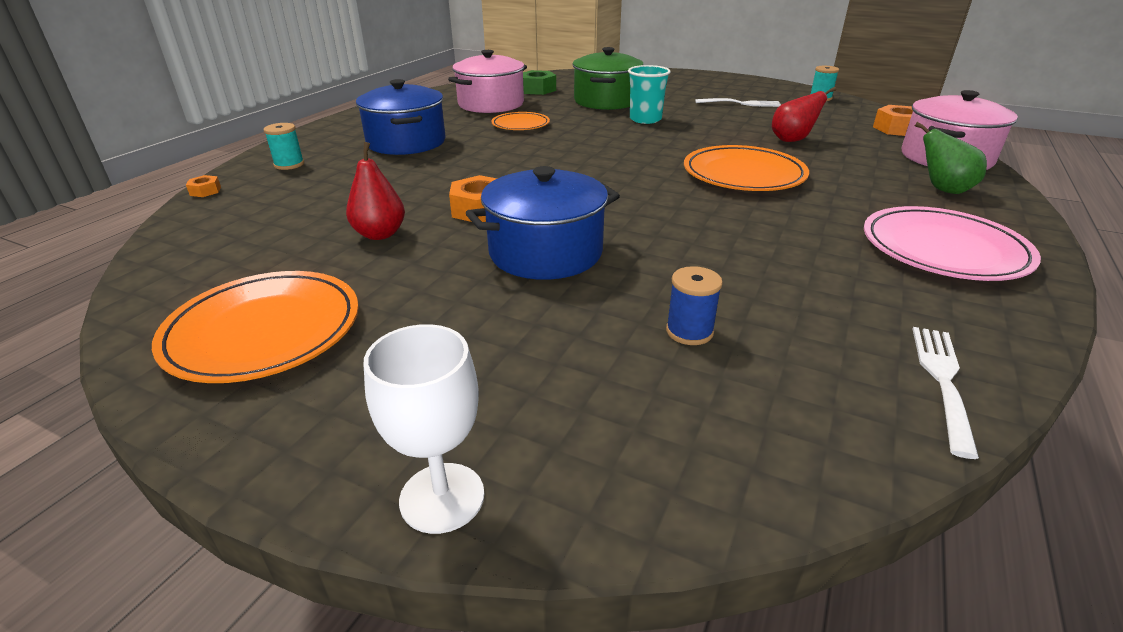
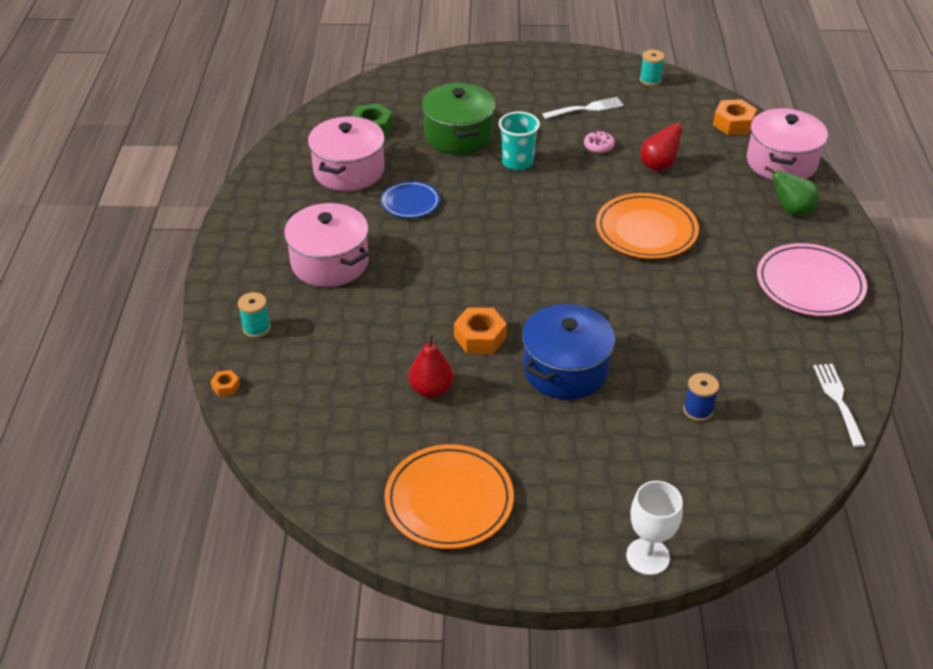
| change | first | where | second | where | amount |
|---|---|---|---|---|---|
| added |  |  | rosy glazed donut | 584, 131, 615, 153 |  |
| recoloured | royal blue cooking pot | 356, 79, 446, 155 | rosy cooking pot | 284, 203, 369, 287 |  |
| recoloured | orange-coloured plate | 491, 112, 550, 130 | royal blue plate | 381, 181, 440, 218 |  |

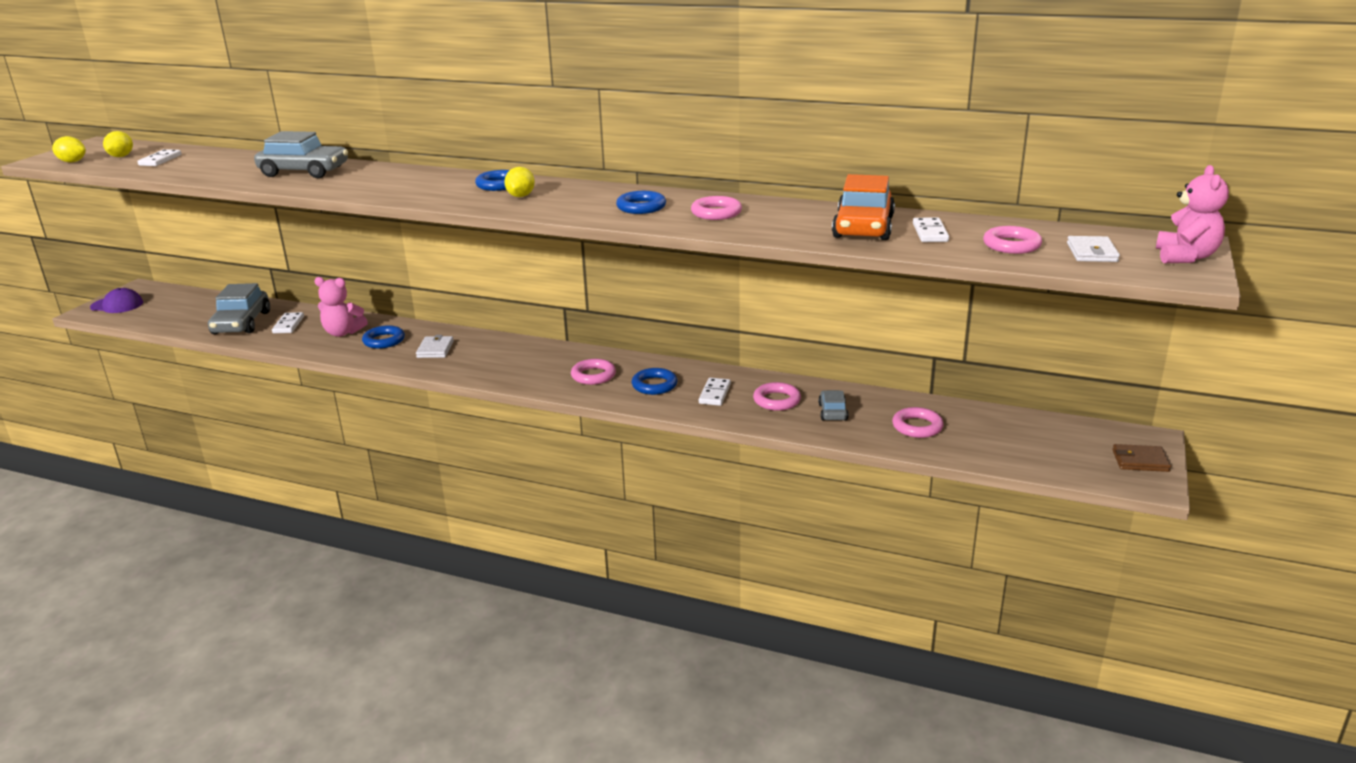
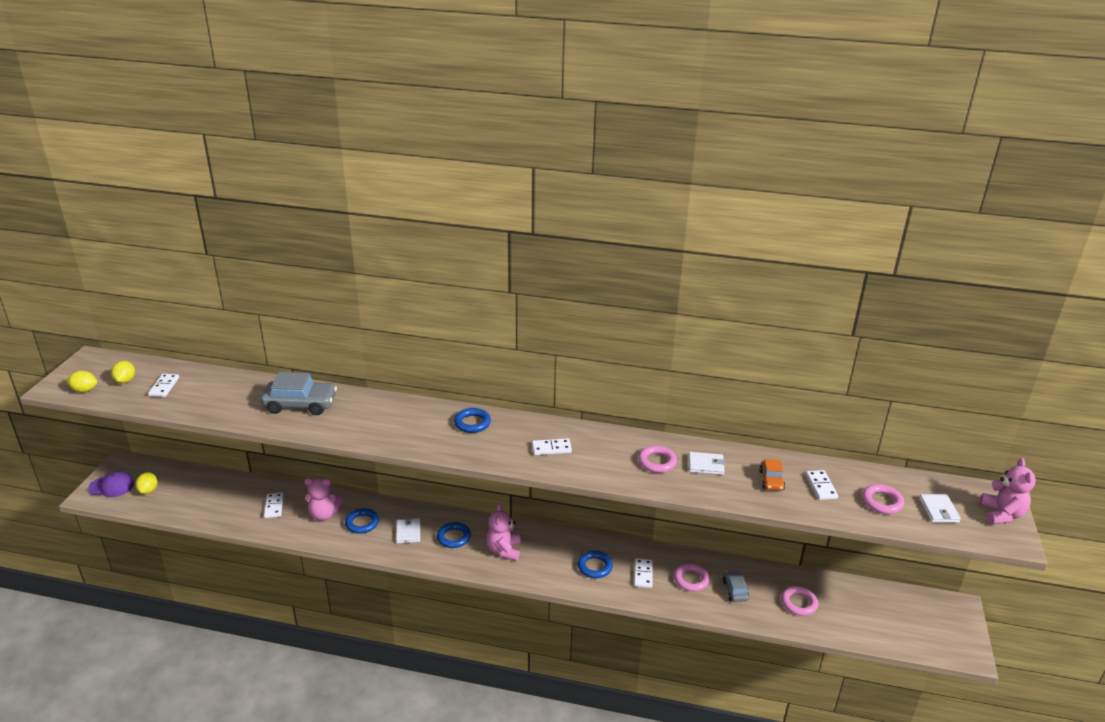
| change | first | where | second | where | amount |
|---|---|---|---|---|---|
| removed | ash-grey automobile | 208, 283, 270, 334 |  |  |  |
| removed | rosy hoop | 571, 359, 616, 385 |  |  |  |
| removed | brown card wallet | 1112, 444, 1171, 472 |  |  |  |
| added |  |  | rosy stuffed bear | 486, 503, 521, 561 |  |
| added |  |  | white domino tile | 532, 438, 572, 455 |  |
| added |  |  | white card wallet | 689, 452, 725, 475 |  |
| moved | golden citrus fruit | 504, 167, 535, 197 |  | 135, 472, 158, 494 |  |
| moved | royal blue hoop | 616, 191, 666, 214 |  | 437, 522, 471, 548 |  |
| resized | orange-coloured automobile | 832, 174, 895, 240 |  | 759, 459, 785, 491 | x0.53 |

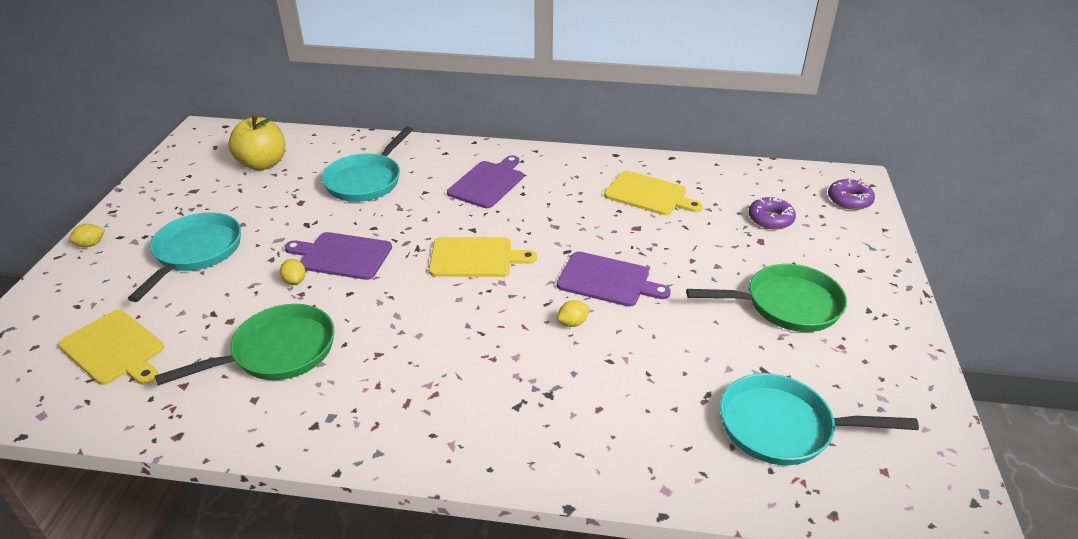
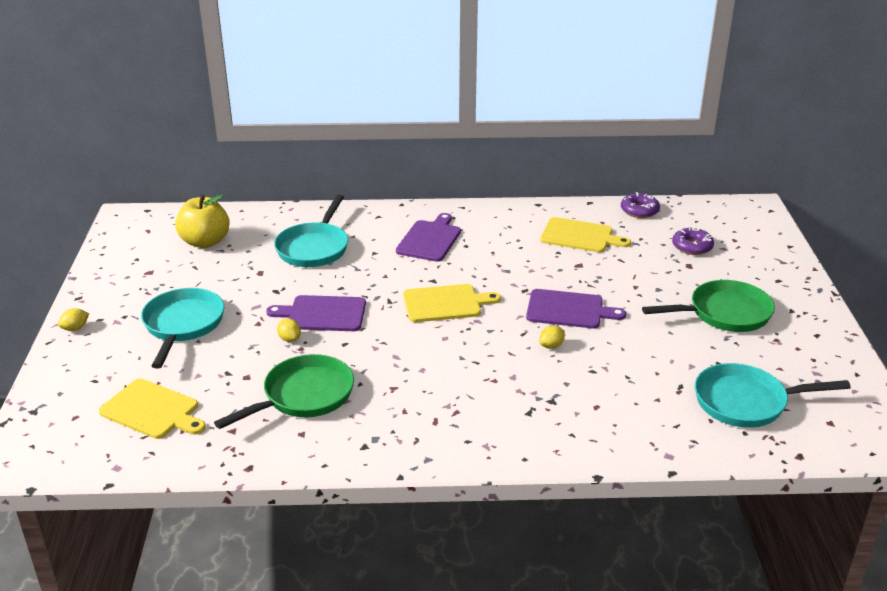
| change | first | where | second | where | amount |
|---|---|---|---|---|---|
| moved | royal purple glazed donut | 828, 178, 875, 210 |  | 621, 192, 660, 218 |  |

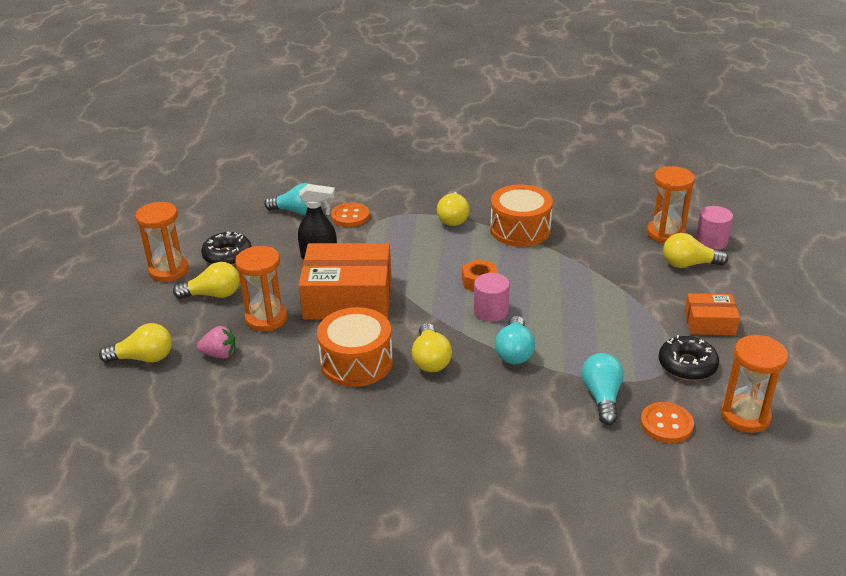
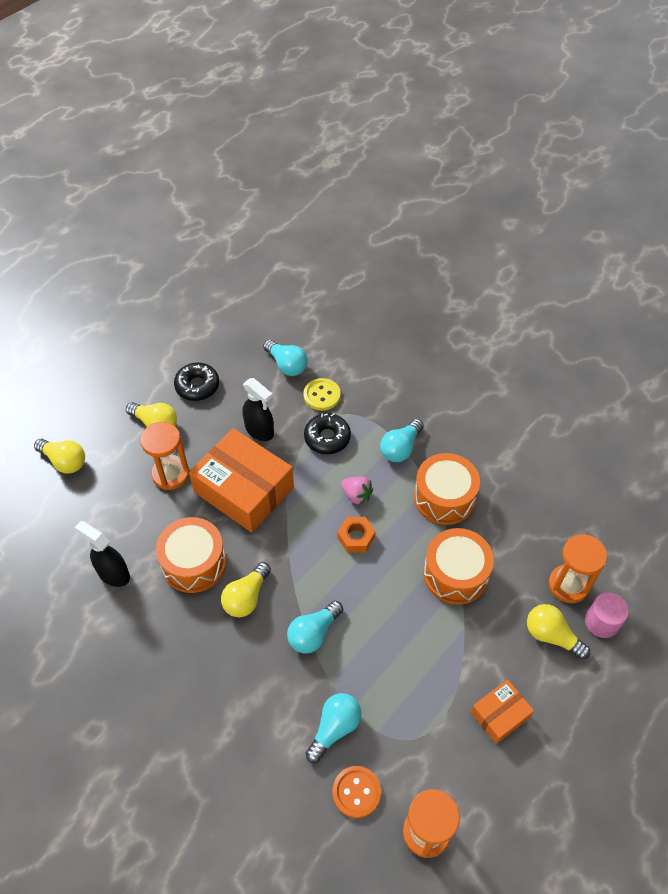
| change | first | where | second | where | amount |
|---|---|---|---|---|---|
| removed | orange-coloured hourglass | 135, 202, 189, 282 |  |  |  |
| removed | rosy cylinder shape | 474, 273, 510, 322 |  |  |  |
| added |  |  | ebony spray cleaner | 75, 521, 130, 587 |  |
| added |  |  | orange-coloured toy drum | 423, 528, 494, 605 |  |
| moved | rosy strawberry | 197, 326, 236, 359 |  | 341, 477, 373, 505 |  |
| moved | ebony glazed donut | 659, 335, 719, 381 |  | 304, 413, 351, 454 |  |
| recoloured | orange-coloured button | 331, 202, 370, 227 | golden button | 303, 378, 341, 411 |  |
| recoloured | golden lightbulb | 437, 191, 469, 226 | turquoise lightbulb | 380, 419, 424, 462 |  |
| turned | orange-coloured package | 684, 293, 740, 335 |  | 471, 679, 534, 744 | 75 degrees counterclockwise |

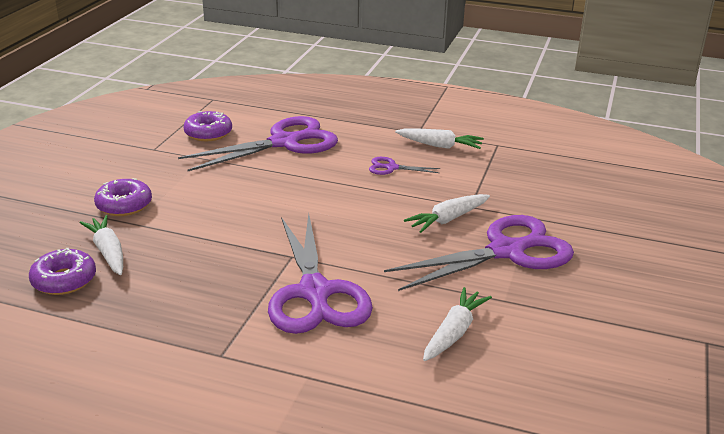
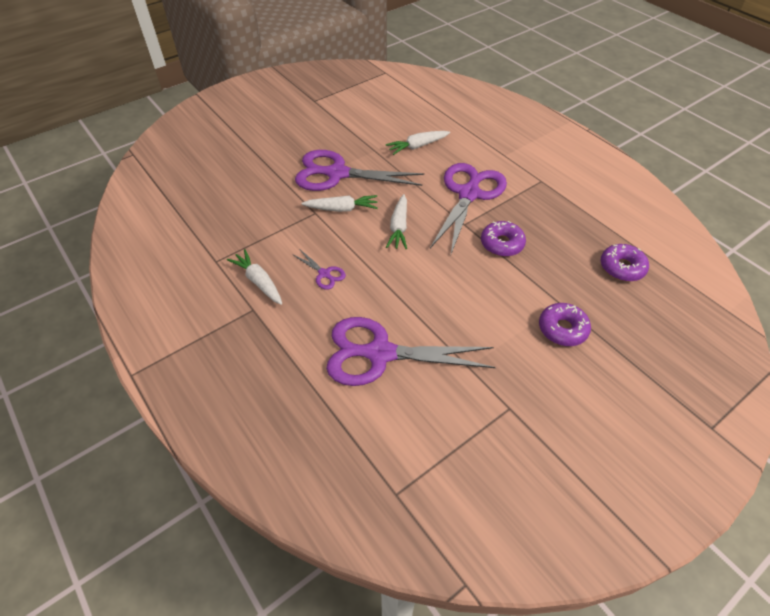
| change | first | where | second | where | amount |
|---|---|---|---|---|---|
| moved | white root vegetable | 80, 215, 123, 275 |  | 386, 194, 407, 249 |  |
| moved | royal purple glazed donut | 184, 111, 232, 141 |  | 481, 221, 526, 257 |  |

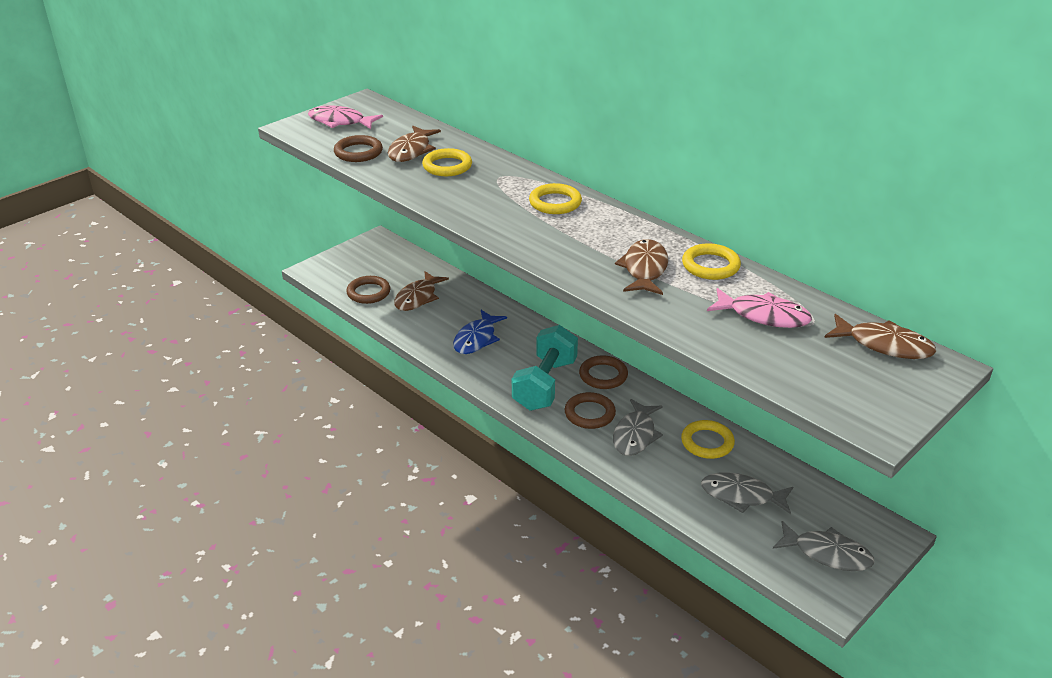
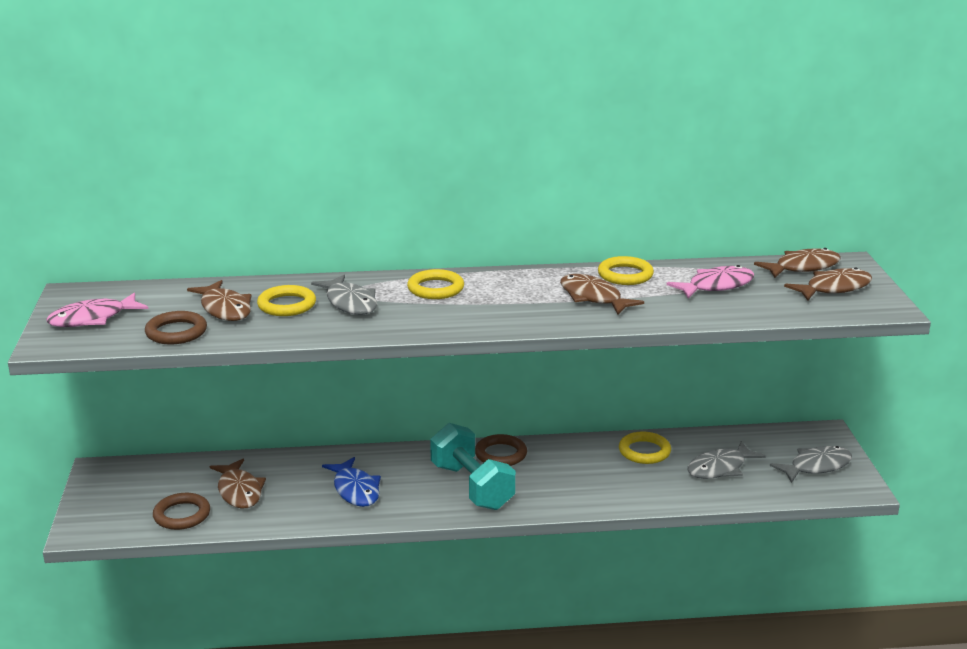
| change | first | where | second | where | amount |
|---|---|---|---|---|---|
| removed | brown hoop | 565, 392, 616, 429 |  |  |  |
| added |  |  | brown fish figure | 784, 267, 872, 300 |  |
| moved | ash-grey fish figure | 613, 399, 663, 456 |  | 311, 274, 377, 315 |  |

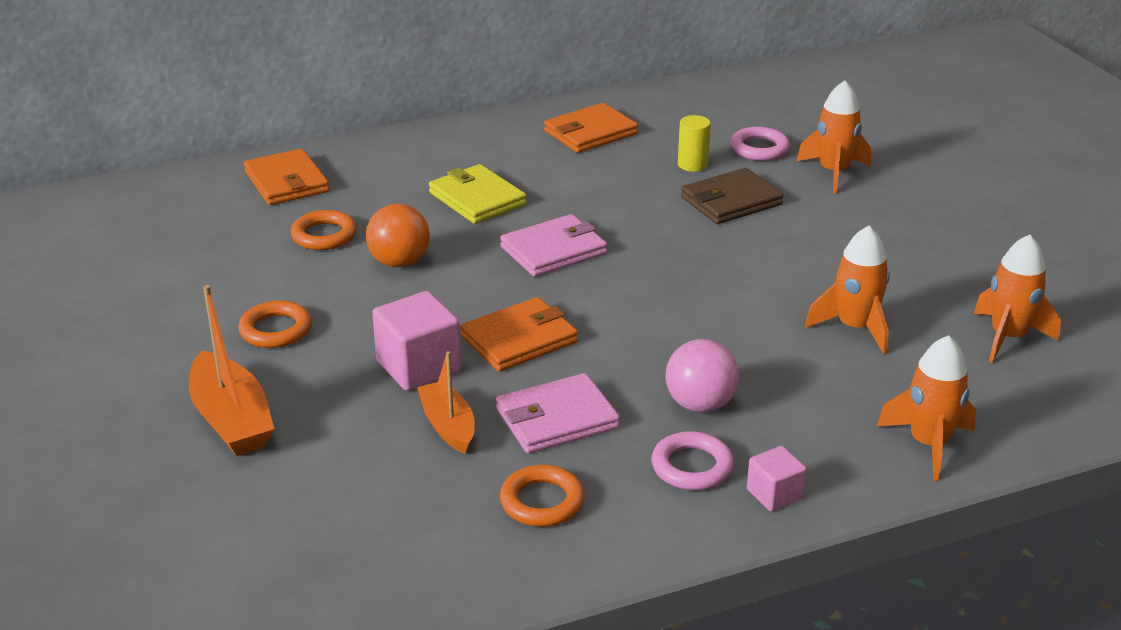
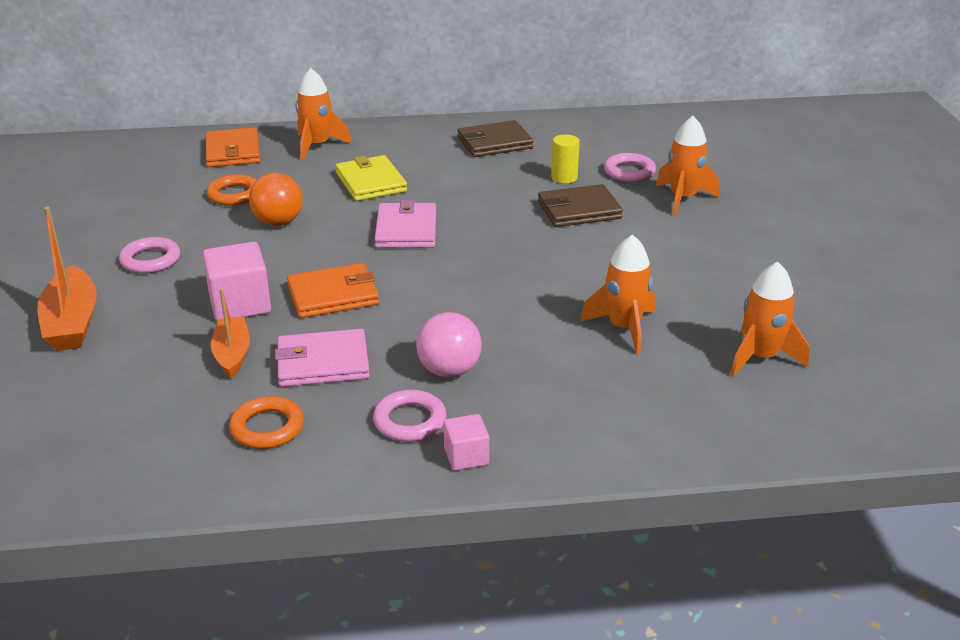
| change | first | where | second | where | amount |
|---|---|---|---|---|---|
| moved | orange-coloured toy rocket | 877, 335, 976, 481 |  | 296, 68, 352, 160 |  |
| recoloured | orange-coloured hoop | 238, 300, 312, 348 | rosy hoop | 119, 237, 180, 273 |  |
| recoloured | orange-coloured card wallet | 544, 103, 638, 153 | brown card wallet | 457, 120, 533, 157 |  |
| turned | rosy card wallet | 500, 214, 607, 277 |  | 375, 200, 436, 248 | 75 degrees counterclockwise |

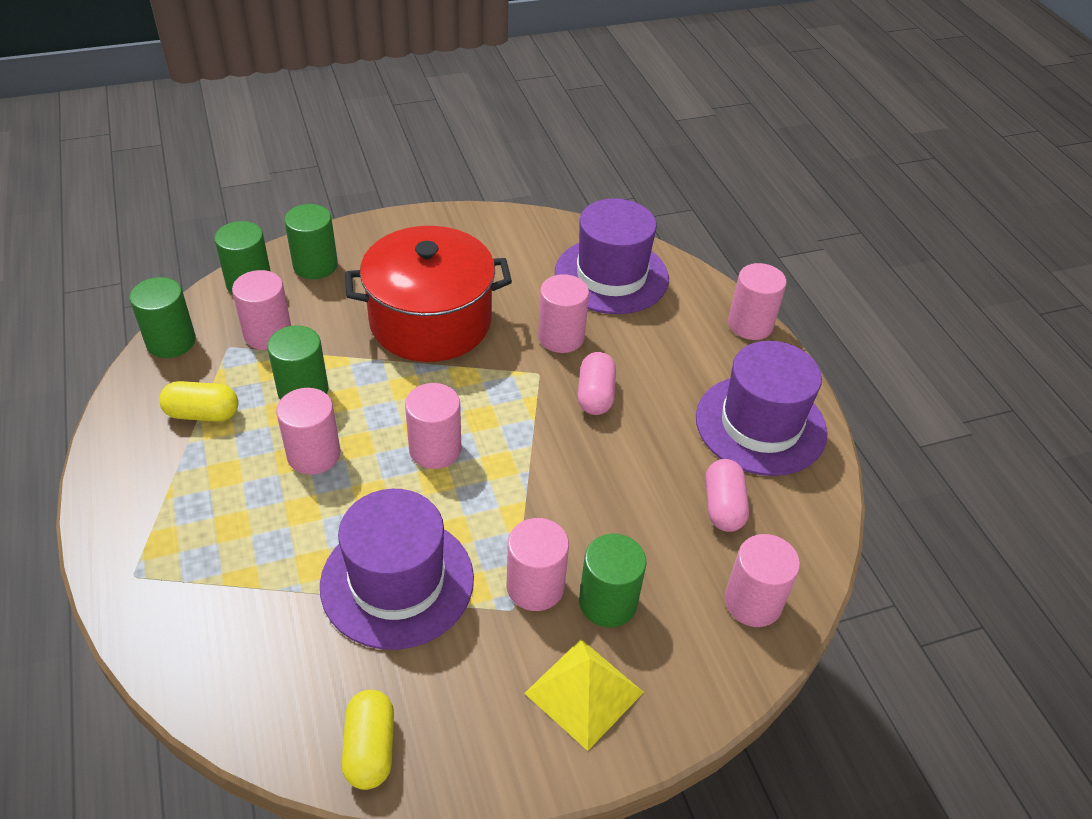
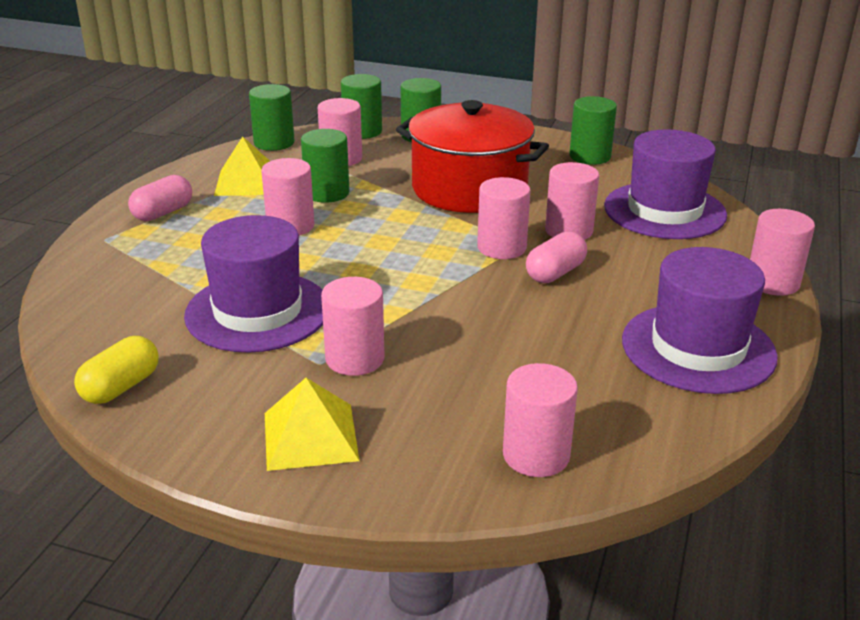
| change | first | where | second | where | amount |
|---|---|---|---|---|---|
| moved | rosy cylinder shape | 405, 383, 462, 469 |  | 477, 177, 530, 259 |  |
| moved | emerald cylinder shape | 579, 534, 646, 628 |  | 569, 96, 617, 165 |  |
| moved | rosy pill | 706, 459, 749, 532 |  | 128, 175, 192, 221 |  |
| replaced | golden pill | 159, 381, 238, 422 | golden pyramid | 214, 136, 270, 196 |  |

